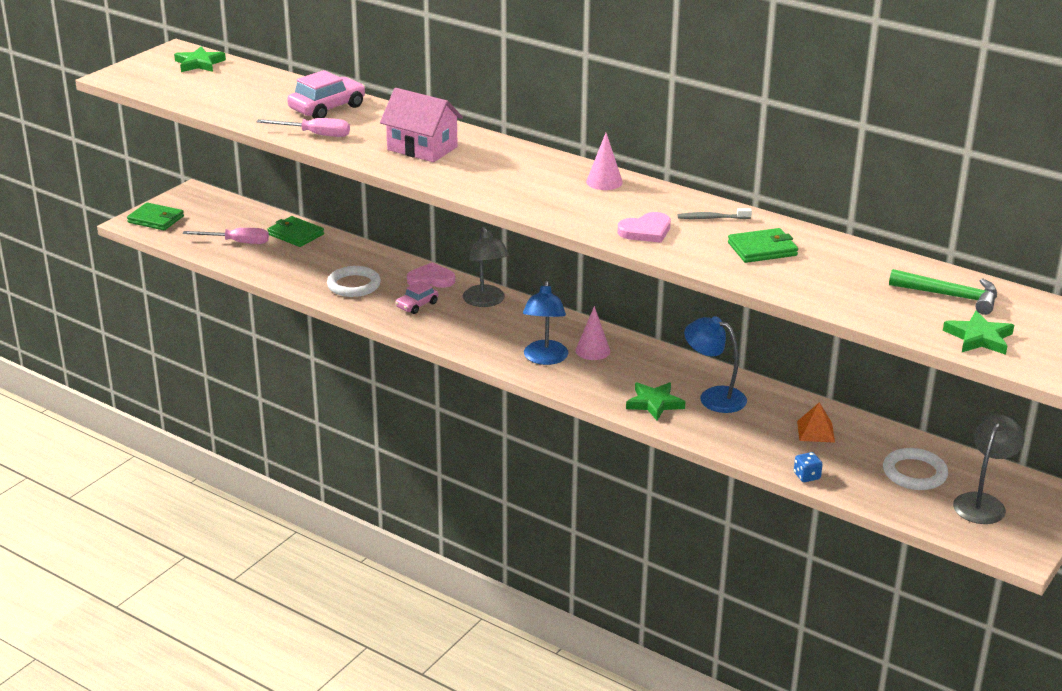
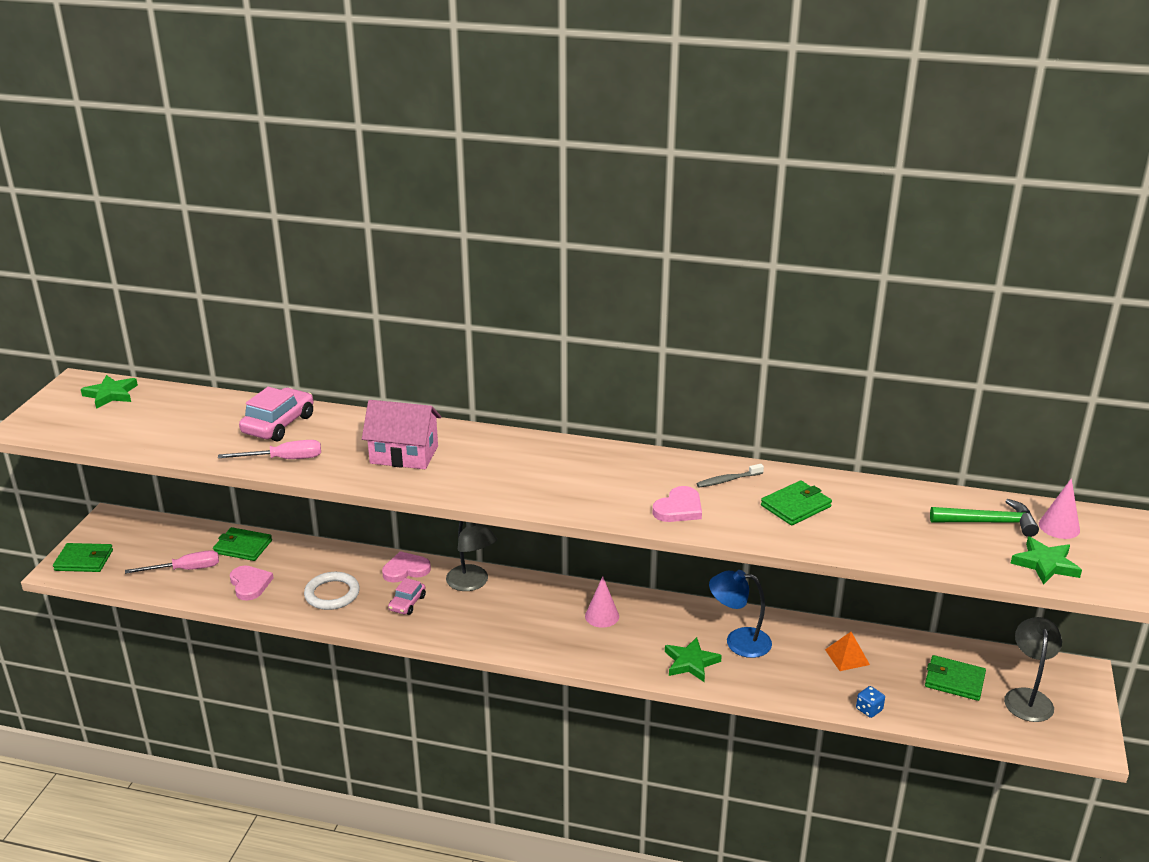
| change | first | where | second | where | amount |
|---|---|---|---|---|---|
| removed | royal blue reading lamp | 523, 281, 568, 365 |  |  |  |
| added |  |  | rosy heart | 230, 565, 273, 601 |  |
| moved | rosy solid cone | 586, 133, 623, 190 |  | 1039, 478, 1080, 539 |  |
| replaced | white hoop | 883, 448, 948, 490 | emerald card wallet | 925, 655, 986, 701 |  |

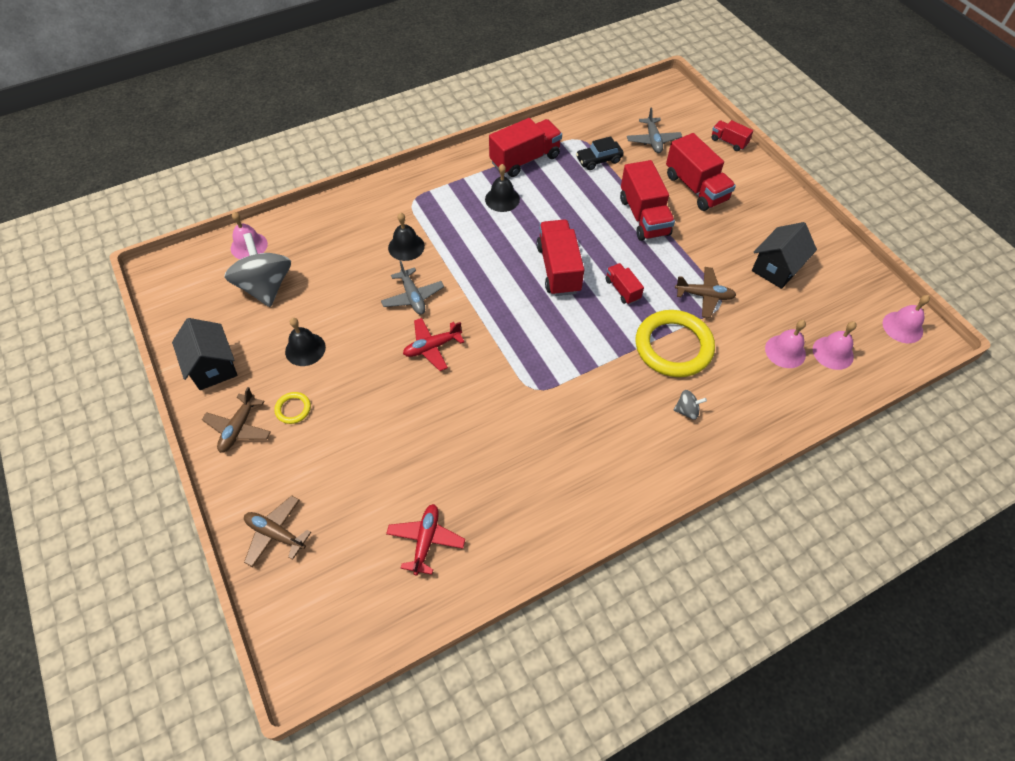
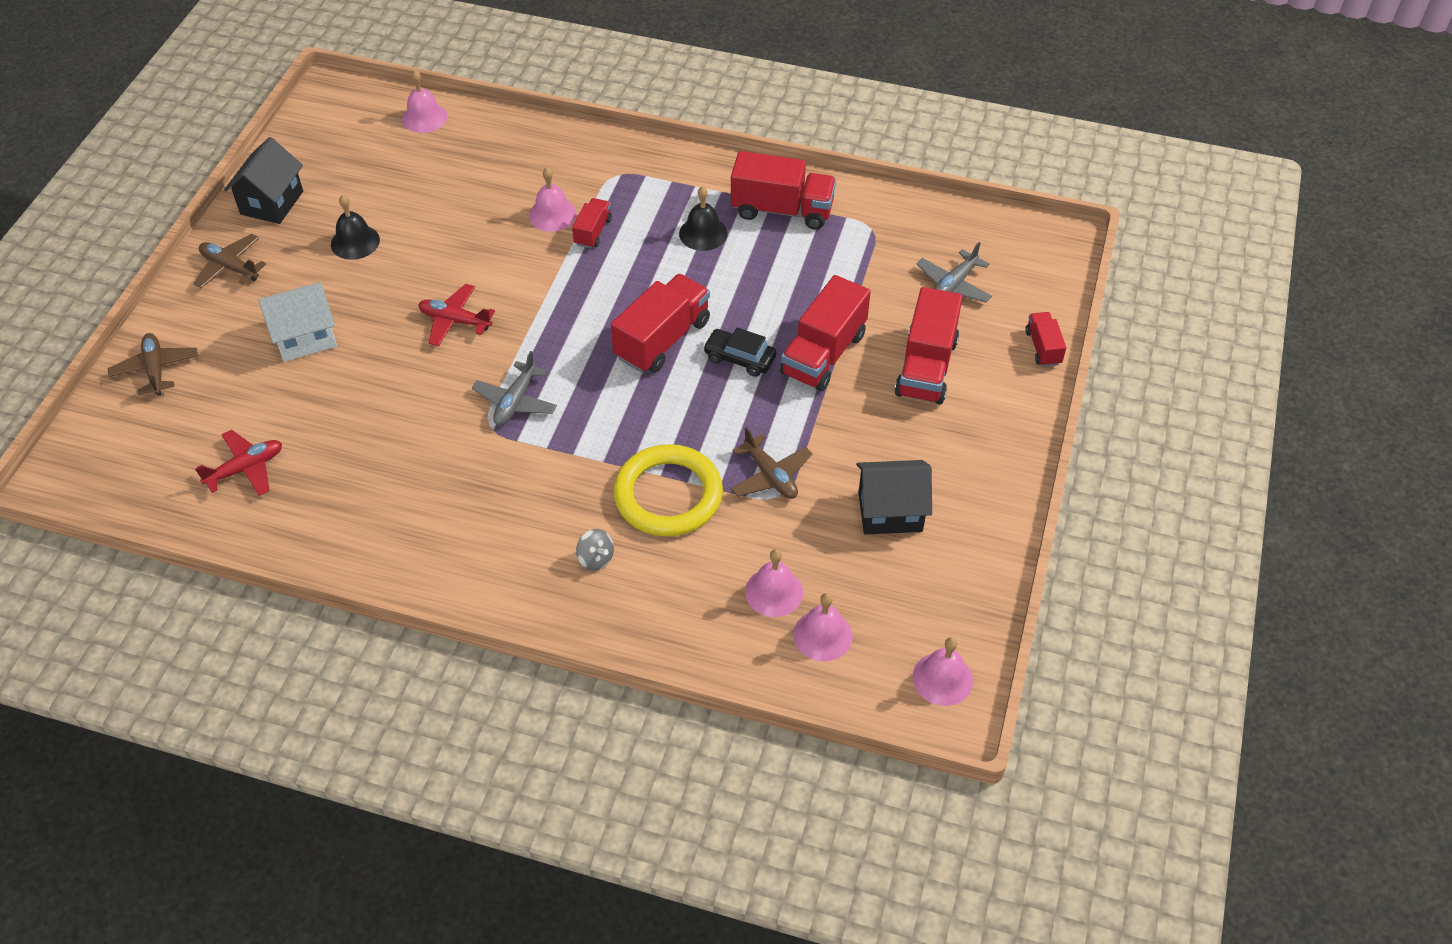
| change | first | where | second | where | amount |
|---|---|---|---|---|---|
| removed | ash-grey whirligig | 224, 233, 291, 307 |  |  |  |
| removed | golden hoop | 274, 392, 311, 424 |  |  |  |
| added |  |  | white cottage | 258, 282, 337, 362 |  |
| moved | ash-grey toy plane | 381, 261, 444, 314 |  | 472, 351, 557, 425 |  |
| moved | ebony automobile | 576, 136, 624, 170 |  | 703, 327, 776, 377 |  |
| moved | crimson truck | 605, 263, 644, 304 |  | 572, 198, 612, 249 |  |
| recoloured | ebony hand bell | 388, 212, 425, 261 | rosy hand bell | 529, 167, 577, 232 |  |
| turned | brown toy plane | 202, 387, 271, 453 |  | 193, 234, 266, 288 | 60 degrees clockwise |

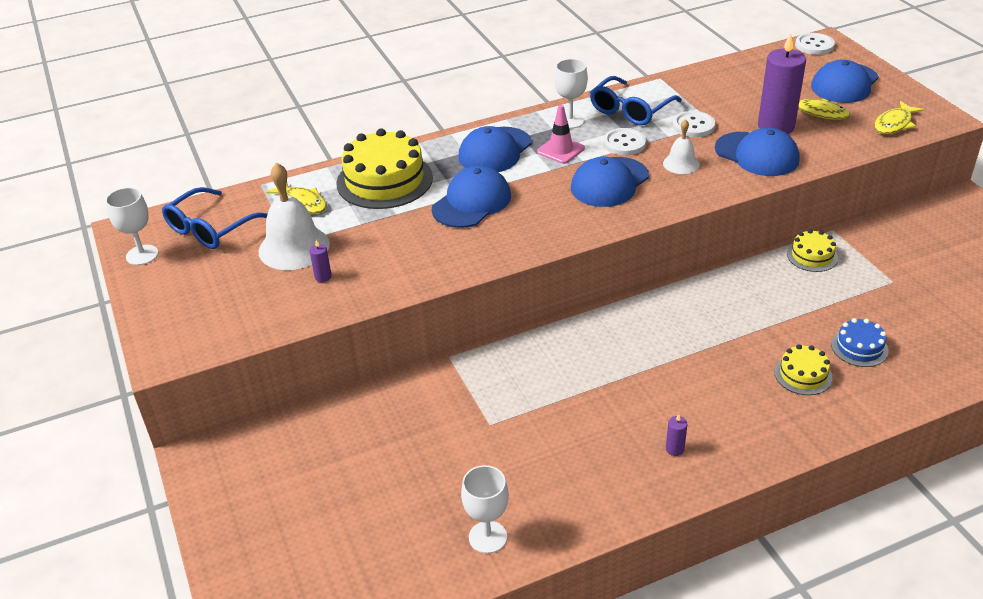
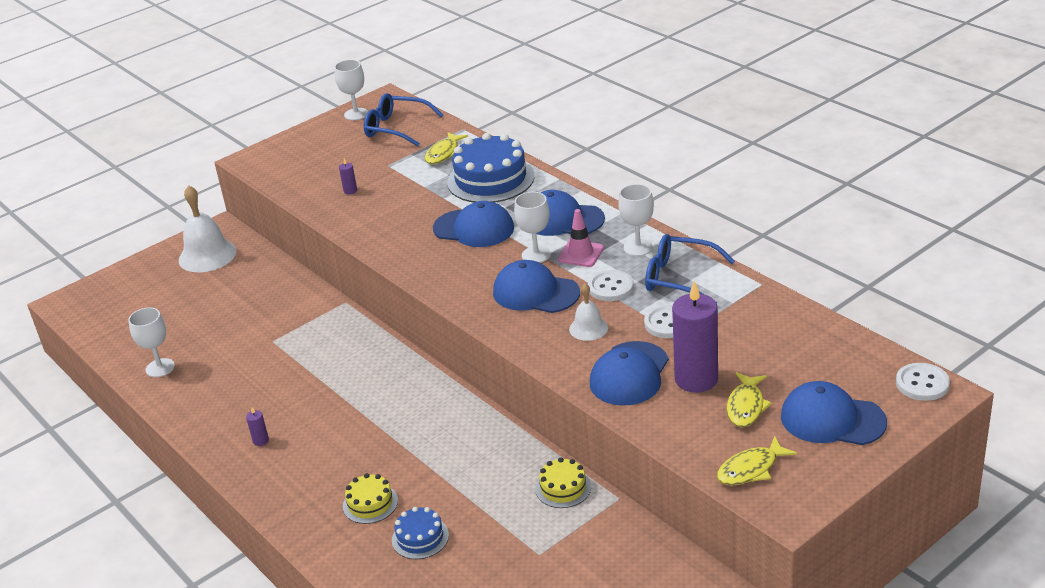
| change | first | where | second | where | amount |
|---|---|---|---|---|---|
| added |  |  | white chalice | 514, 192, 551, 263 |  |
| moved | white hand bell | 258, 162, 330, 270 |  | 179, 185, 237, 272 |  |
| recoloured | golden cake | 337, 129, 433, 209 | royal blue cake | 447, 133, 535, 202 |  |
| turned | golden fish figure | 874, 101, 924, 134 |  | 717, 436, 797, 485 | 60 degrees counterclockwise |

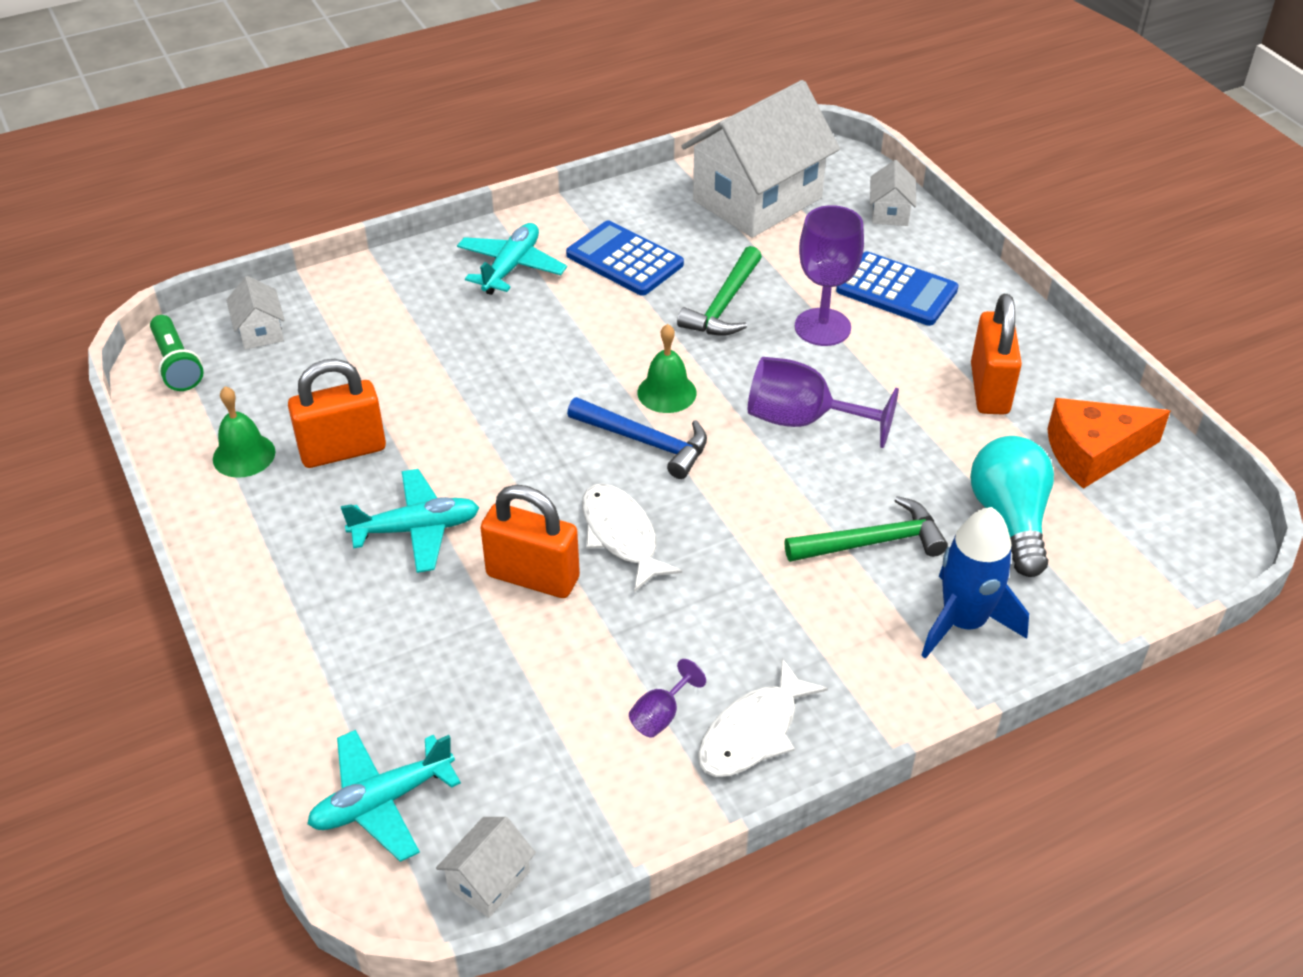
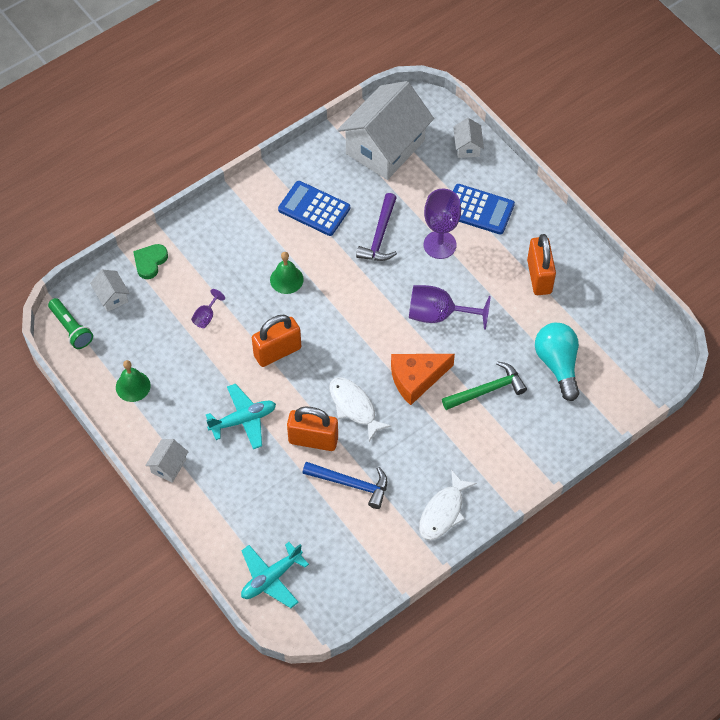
| change | first | where | second | where | amount |
|---|---|---|---|---|---|
| removed | turquoise toy plane | 457, 223, 567, 295 |  |  |  |
| removed | royal blue toy rocket | 921, 507, 1029, 659 |  |  |  |
| added |  |  | emerald heart | 133, 244, 168, 279 |  |
| moved | orange-coloured small lock | 288, 359, 386, 468 |  | 252, 315, 301, 367 |  |
| moved | white cottage | 436, 817, 536, 918 |  | 145, 439, 188, 483 |  |
| moved | royal blue hammer | 567, 397, 707, 479 |  | 302, 462, 387, 509 |  |
| moved | royal purple chalice | 629, 659, 706, 737 |  | 191, 289, 225, 328 |  |
| moved | emerald hand bell | 638, 324, 696, 413 |  | 270, 252, 304, 294 |  |
| moved | orange-coloured cheese | 1047, 398, 1170, 489 |  | 391, 354, 455, 405 |  |
| recoloured | emerald hammer | 677, 246, 762, 336 | royal purple hammer | 356, 193, 397, 261 |  |

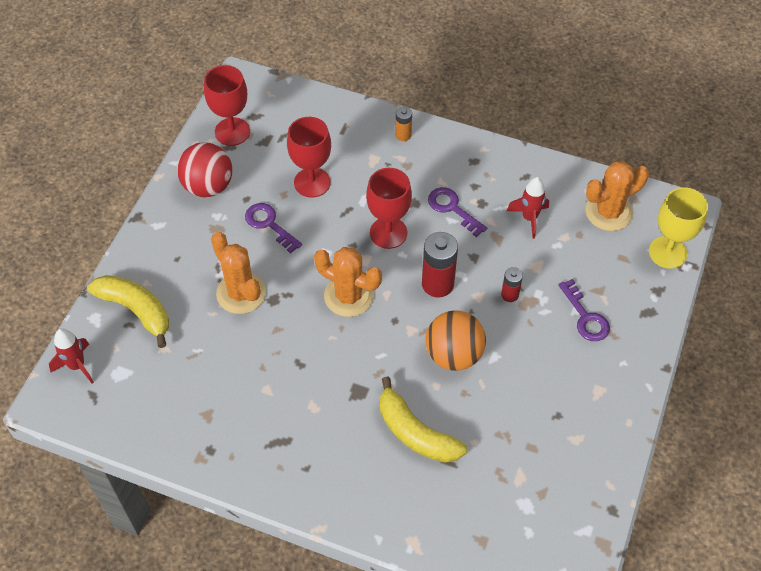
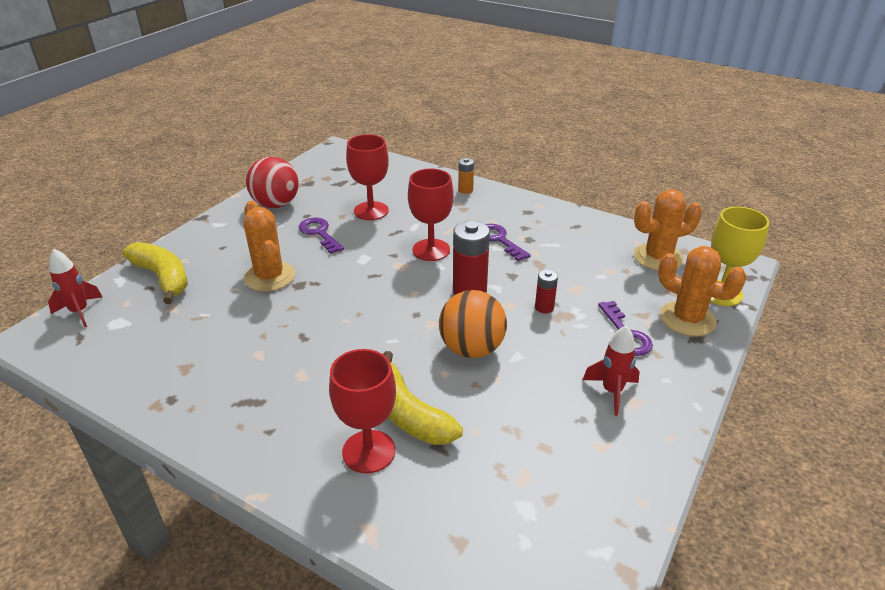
| change | first | where | second | where | amount |
|---|---|---|---|---|---|
| moved | crimson chalice | 204, 65, 250, 146 |  | 329, 349, 396, 473 |  |
| moved | orange-coloured saguaro cactus | 314, 247, 382, 317 |  | 658, 246, 747, 336 |  |
| moved | crimson toy rocket | 507, 177, 549, 239 |  | 583, 325, 640, 416 |  |

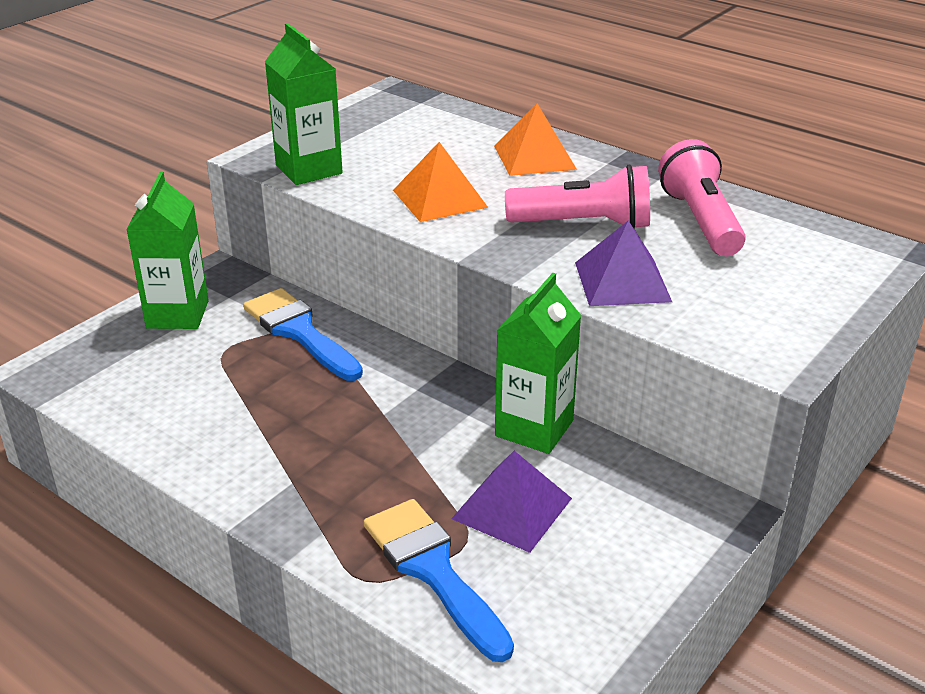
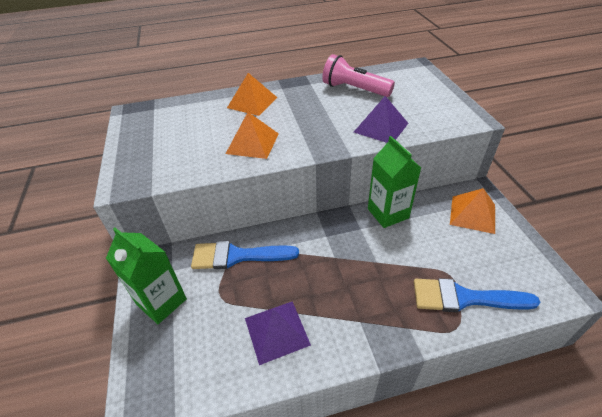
| change | first | where | second | where | amount |
|---|---|---|---|---|---|
| removed | emerald carton | 265, 23, 343, 185 |  |  |  |
| removed | rosy torch | 505, 164, 650, 228 |  |  |  |
| added |  |  | orange-coloured pyramid | 450, 188, 495, 234 |  |
| moved | royal purple pyramid | 451, 451, 572, 553 |  | 245, 301, 311, 365 |  |

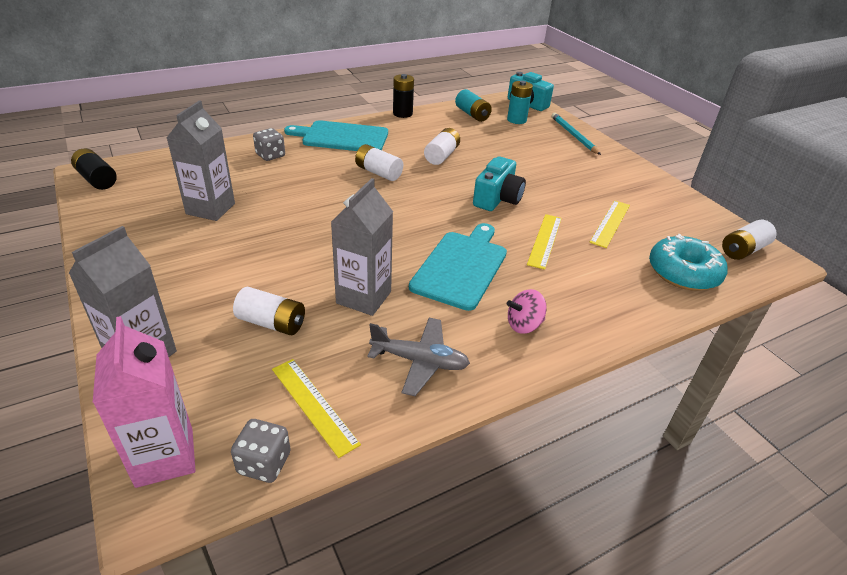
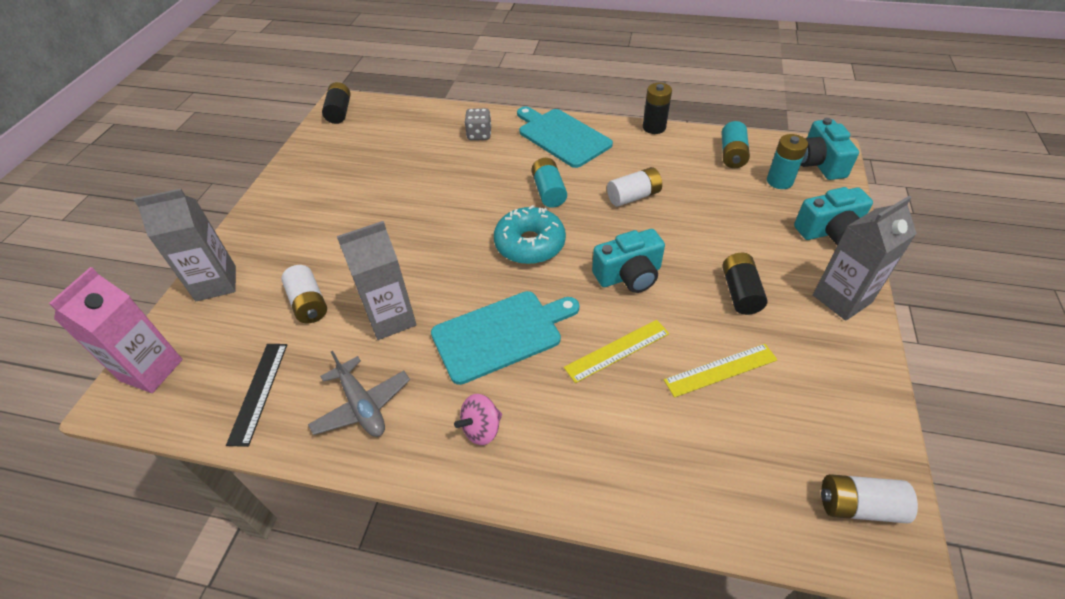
| change | first | where | second | where | amount |
|---|---|---|---|---|---|
| removed | ash-grey die | 231, 419, 290, 483 |  |  |  |
| added |  |  | ebony AA battery | 722, 253, 767, 315 |  |
| moved | ash-grey carton | 167, 100, 235, 221 |  | 813, 196, 917, 321 |  |
| moved | turquoise glazed donut | 649, 234, 728, 291 |  | 494, 205, 566, 264 |  |
| replaced | turquoise wooden pencil | 551, 113, 601, 155 | turquoise camera | 794, 187, 873, 245 |  |
| recoloured | golden measuring stick | 272, 359, 361, 458 | ebony measuring stick | 226, 344, 287, 447 |  |
| recoloured | white AA battery | 355, 144, 403, 181 | turquoise AA battery | 531, 158, 567, 208 |  |
| turned | rosy whirligig | 507, 289, 547, 334 |  | 454, 394, 502, 445 | 60 degrees counterclockwise |

